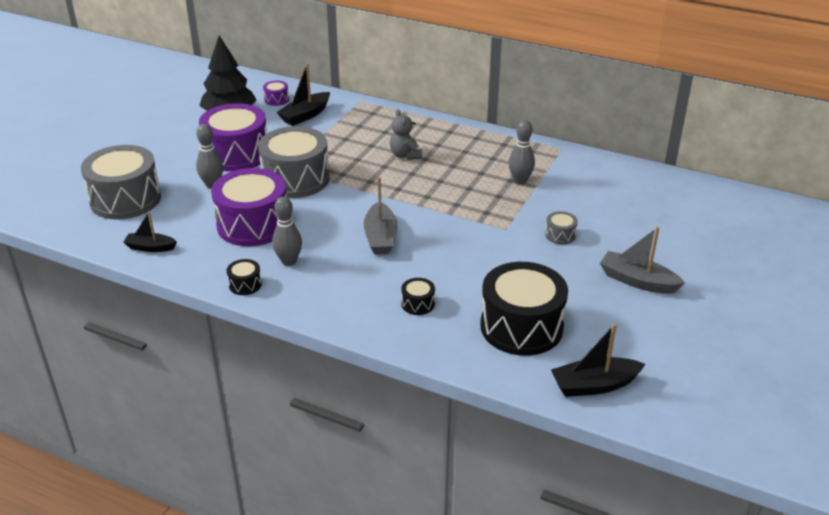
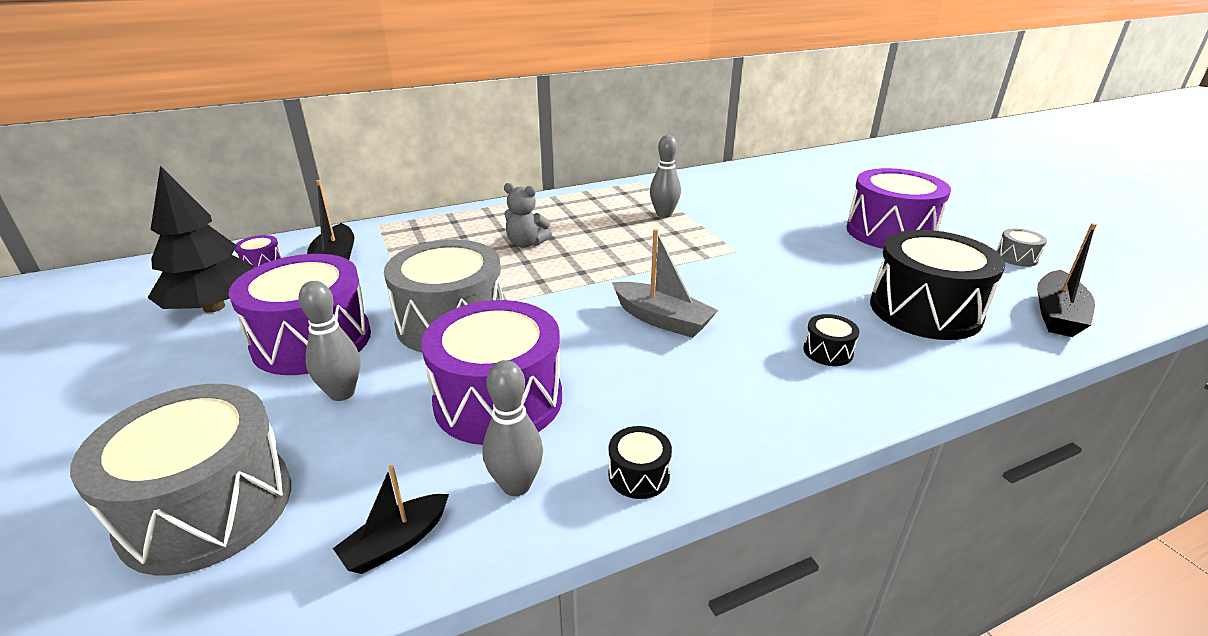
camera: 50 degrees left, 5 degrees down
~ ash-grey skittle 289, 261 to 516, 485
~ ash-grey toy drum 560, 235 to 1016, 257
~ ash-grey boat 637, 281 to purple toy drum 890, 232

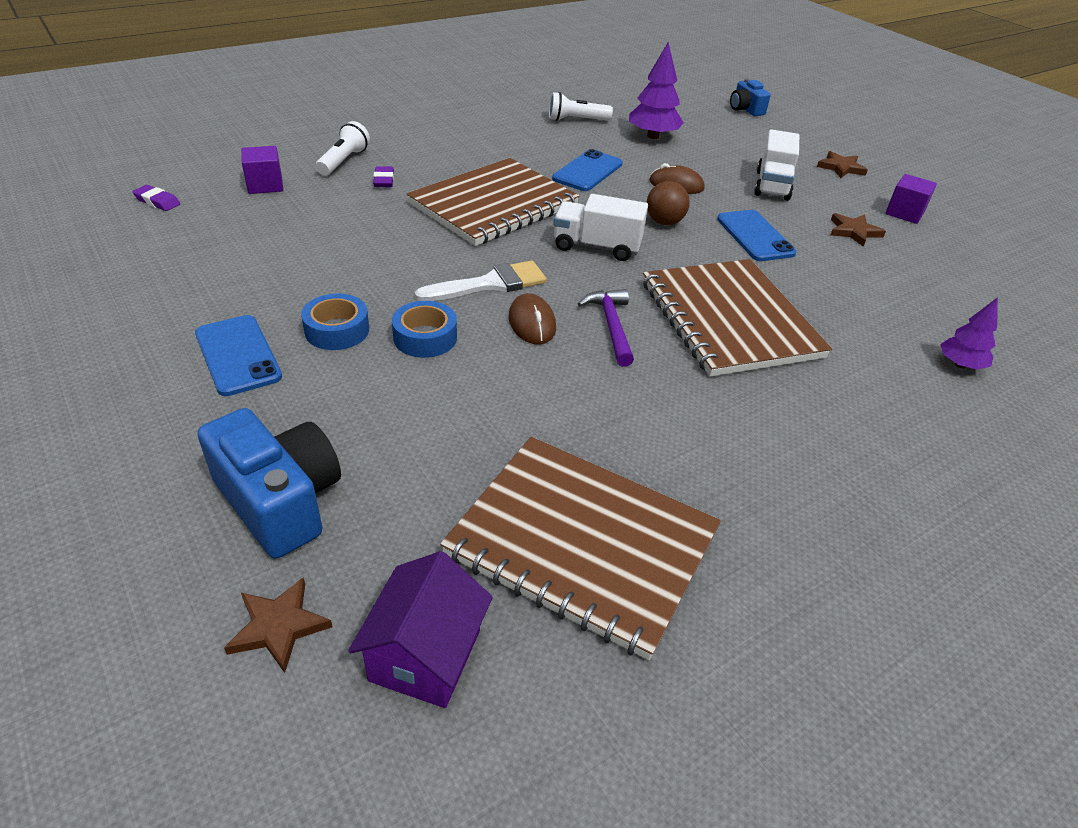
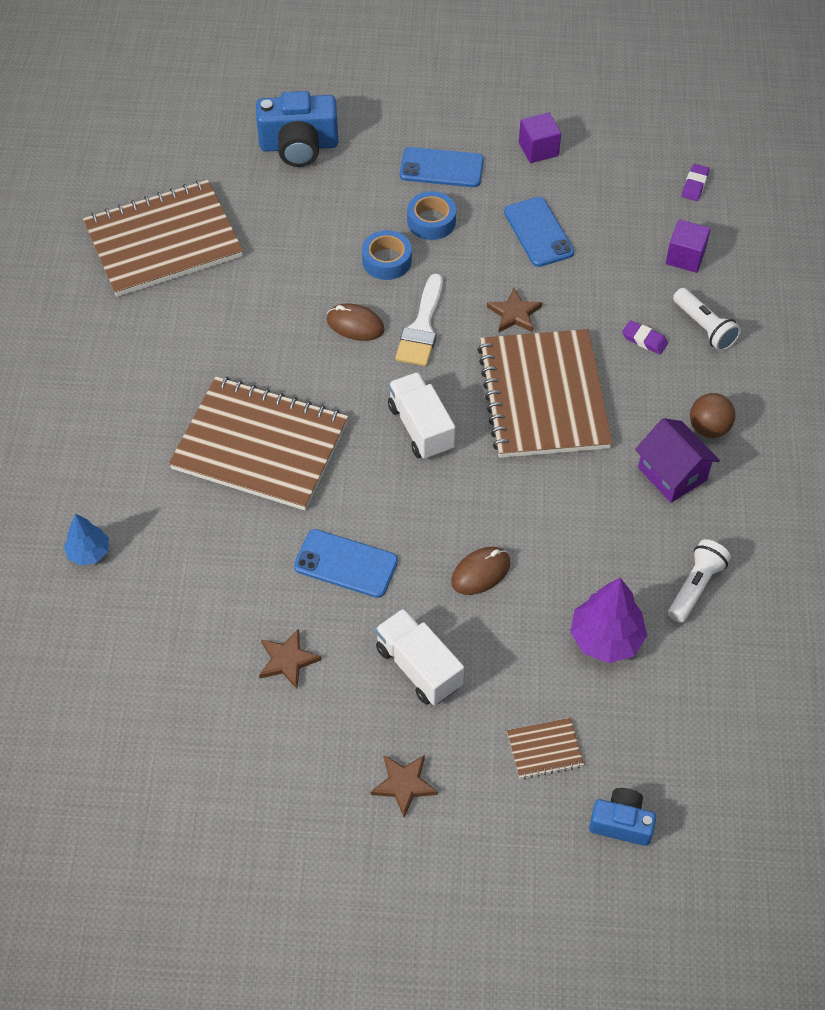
camera: 130 degrees right, 15 degrees up
- purple claw hammer 611, 326
+ russet notebook 544, 749
~ russet five-pointed star 278, 626 to 514, 314
~ purple house 425, 655 to 672, 474
~ royal blue mobile phone 588, 171 to 538, 232
~ russet ball 664, 222 to 708, 428
~ purple cube 904, 213 to 538, 149
~ purple toy tree 960, 364 to royal blue toy tree 89, 552
~ purple pencil eraser 157, 201 = 694, 185 45 degrees counterclockwise
~ pure white truck 596, 247 = 421, 428 75 degrees counterclockwise

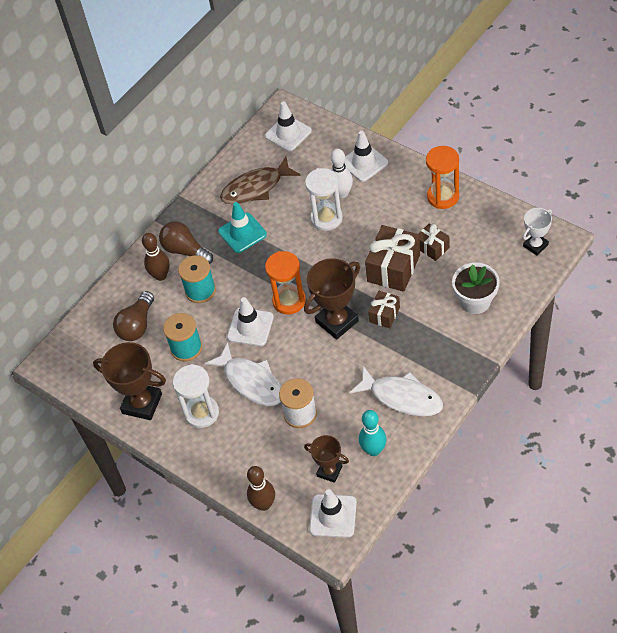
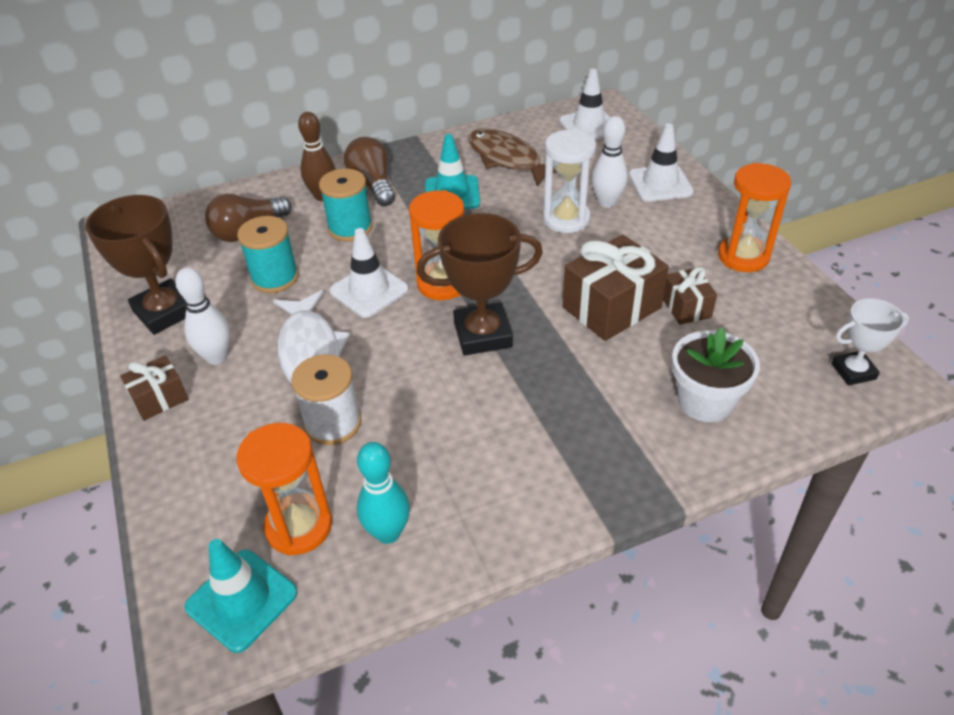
camera: 25 degrees right, 10 degrees down
- russet skittle 264, 504
- pure white toy fish 402, 397
~ russet present 384, 314 to 159, 398
~ pure white hourglass 201, 413 to pure white skittle 217, 357
~ russet trophy 329, 471 to orange-coloured hourglass 299, 526
~ pure white traffic cone 333, 516 to aqua traffic cone 242, 600
~ russet toy fish 256, 188 = 507, 159 45 degrees clockwise

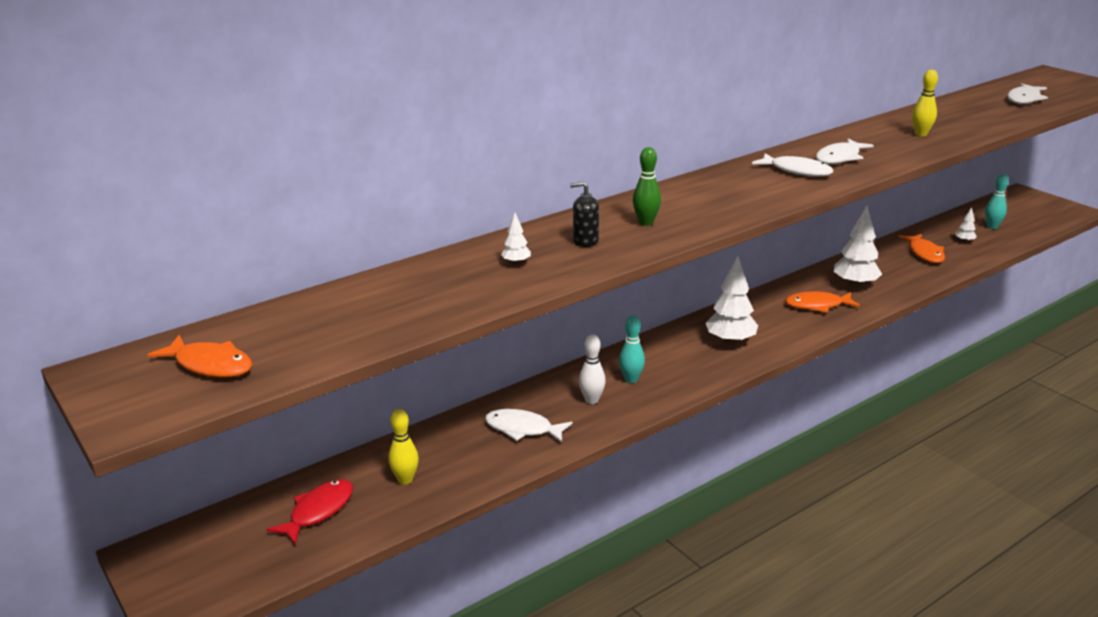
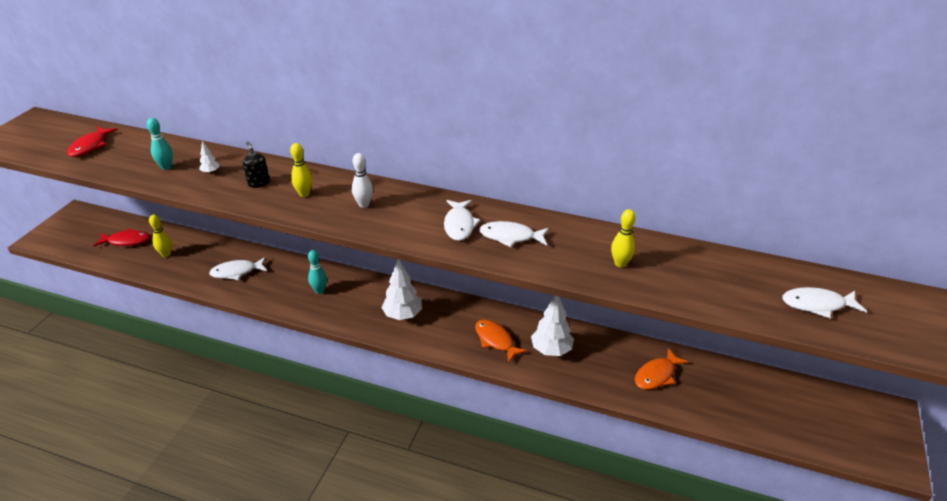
camera: 55 degrees right, 10 degrees up
- orange-coloured toy fish 210, 365
- pure white toy tree 964, 241
+ crimson toy fish 90, 146
~ pure white skittle 591, 400 to 364, 204
~ aqua skittle 992, 227 to 166, 167
~ leaf-green skittle 646, 223 to golden skittle 304, 194
~ pure white toy fish 522, 429 = 236, 272 90 degrees counterclockwise

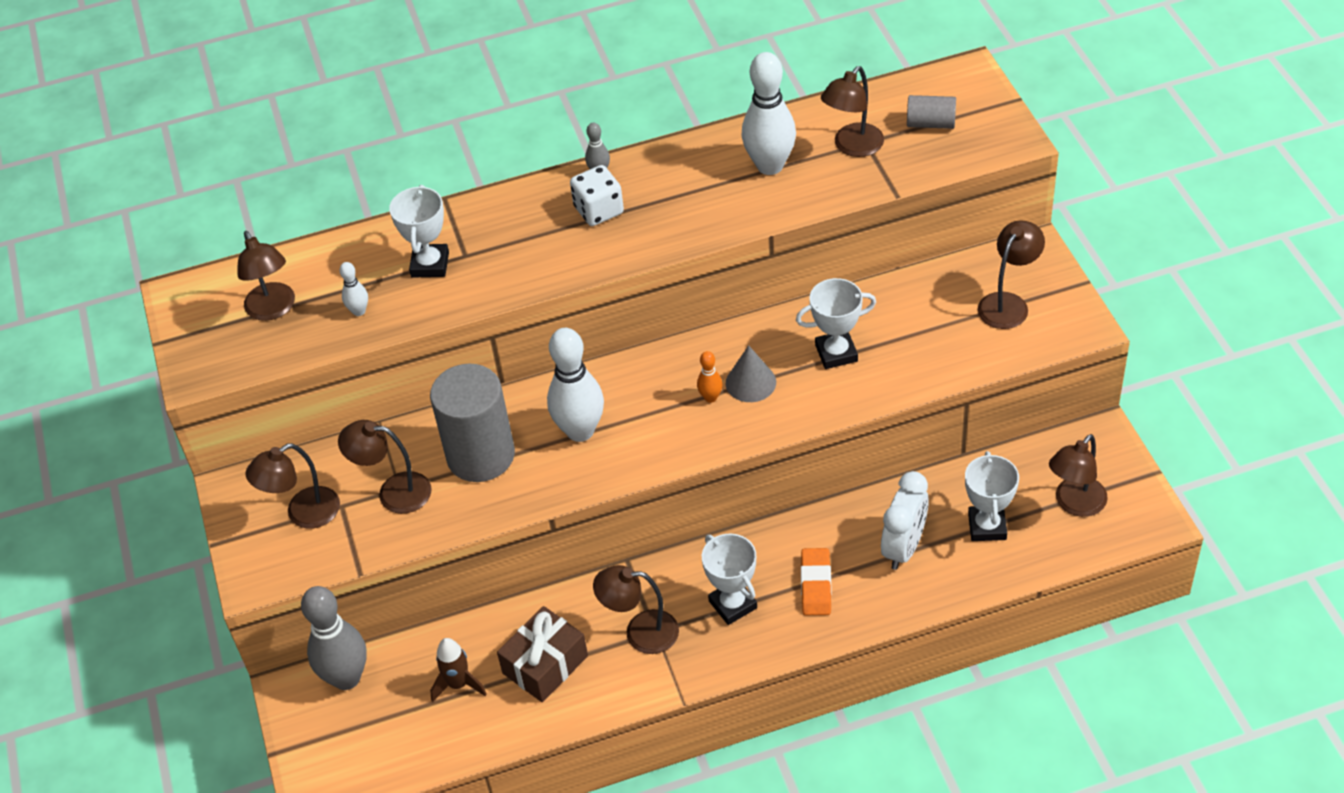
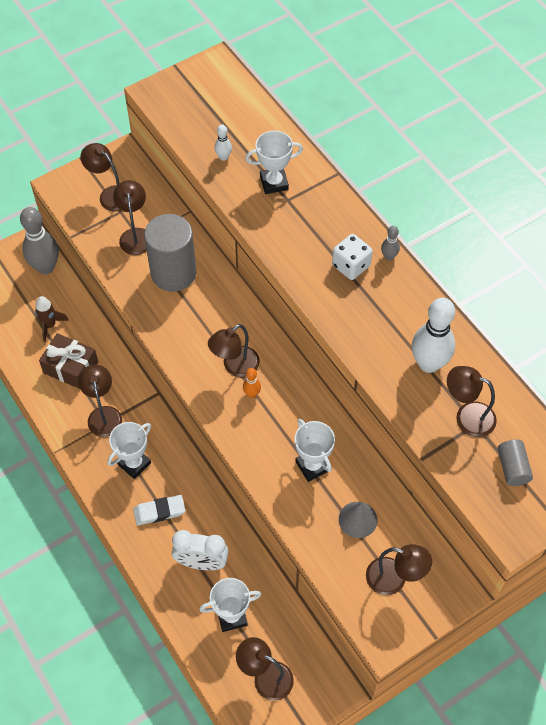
camera: 70 degrees right, 10 degrees up
- pure white skittle 580, 431
~ russet desk lamp 273, 309 to 235, 366
~ ash-grey cone shape 750, 382 to 358, 519
~ orange-coloured pencil eraser 816, 585 to pure white pencil eraser 159, 511

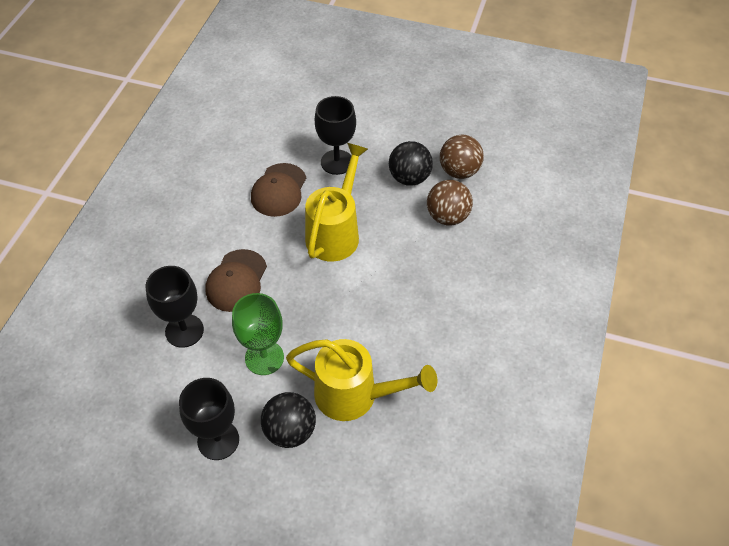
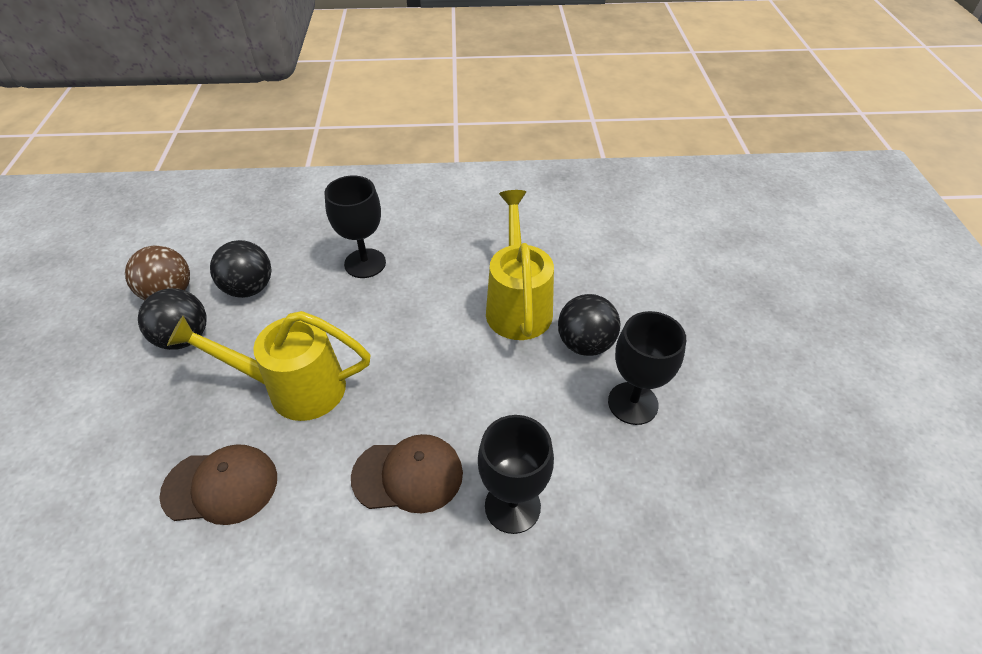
camera: 110 degrees left, 5 degrees down
- leaf-green goblet 264, 358
~ ebony goblet 337, 162 to 365, 263
~ russet ball 447, 217 to ebony ball 249, 288

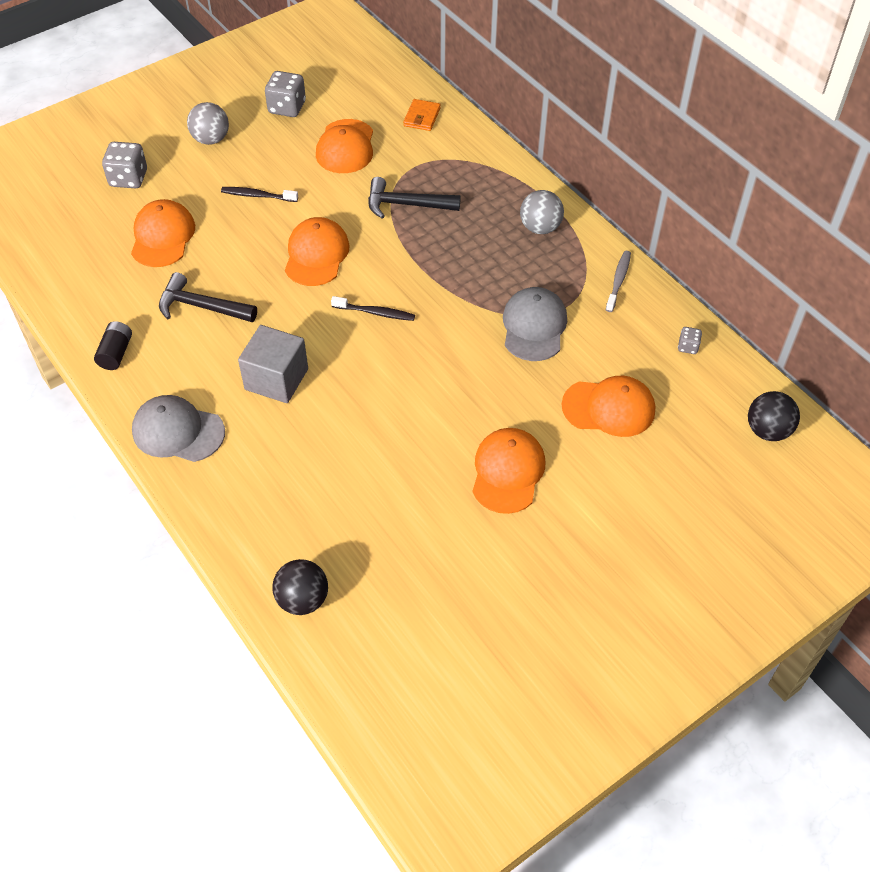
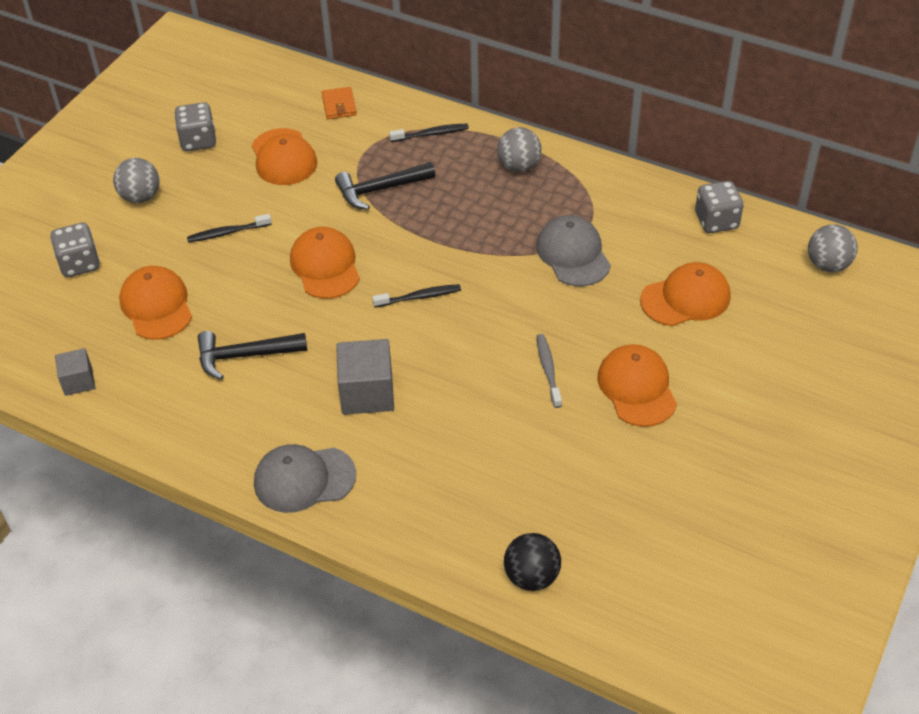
camera: 25 degrees left, 5 degrees down
- ebony power cell 116, 353
+ ash-grey cube 78, 381
+ ebony toothbrush 431, 134
~ ash-grey toothbrush 618, 281 to 548, 370
~ ebony ball 767, 430 to ash-grey ball 828, 265
~ ash-grey dice 688, 347 = 716, 221 x1.93

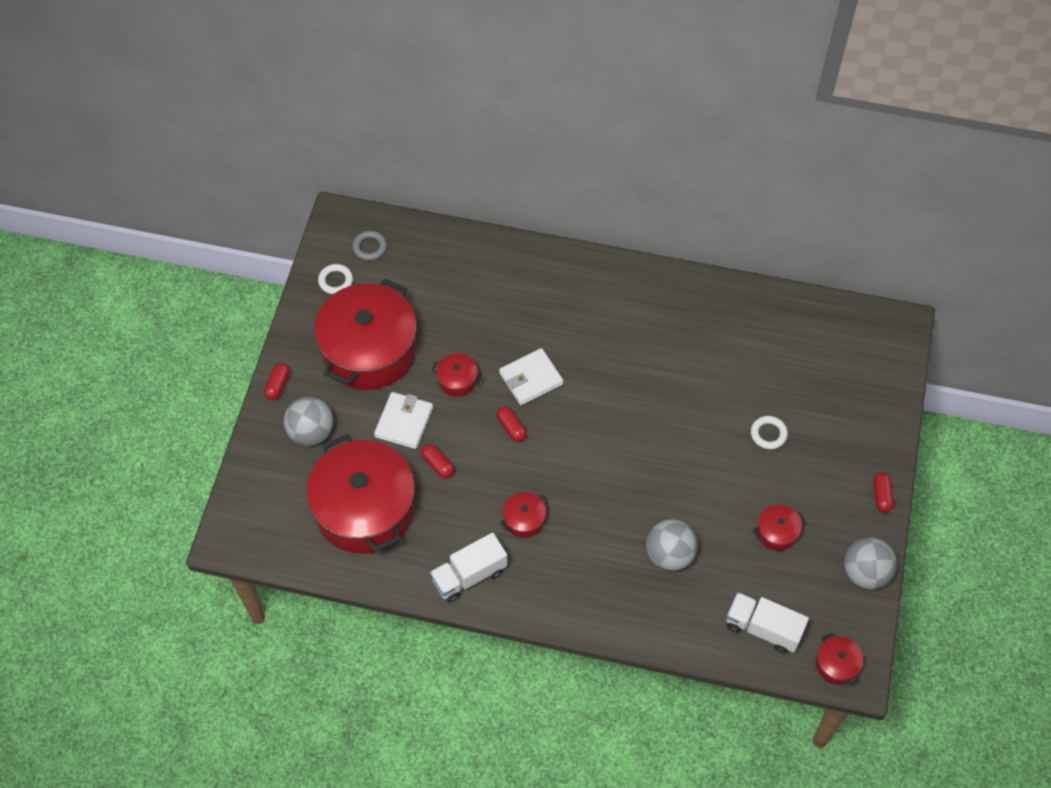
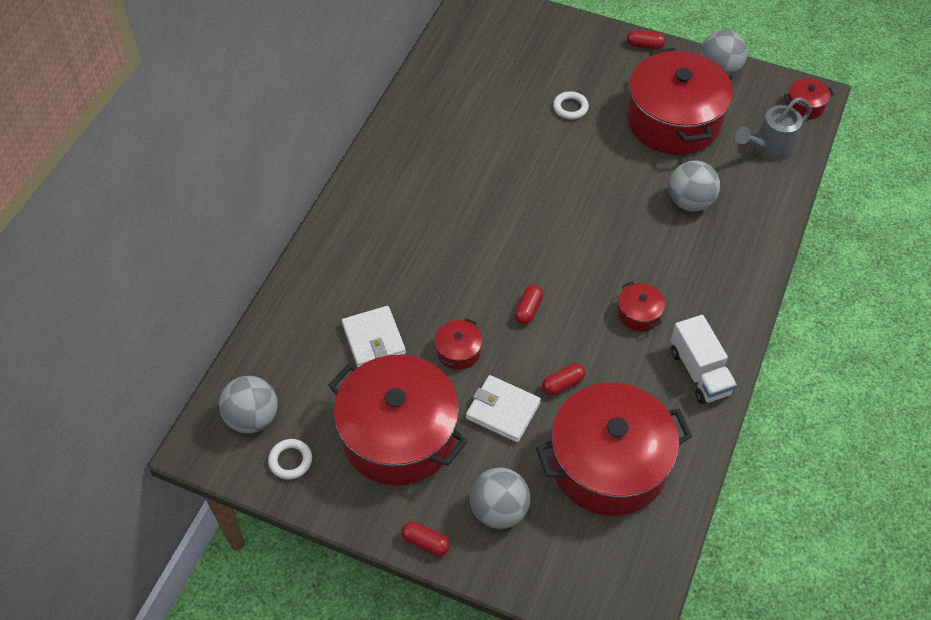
camera: 80 degrees left, 5 degrees down
~ pure white card wallet 531, 378 to 373, 339
~ ash-grey torus 369, 247 to ash-grey ball 252, 418
~ pure white truck 763, 628 to ash-grey watering pot 769, 148
~ crimson capsule 511, 428 = 528, 309 45 degrees counterclockwise
~ crimson pot 777, 532 = 673, 121 x2.46

